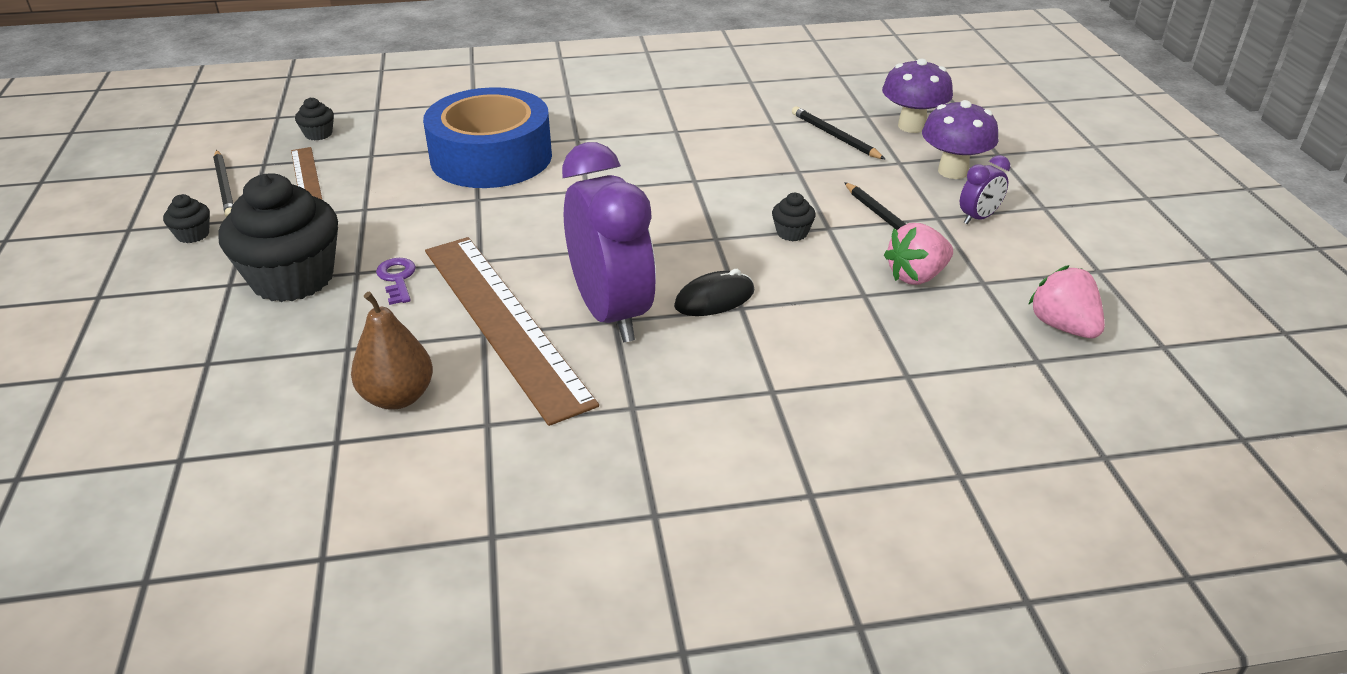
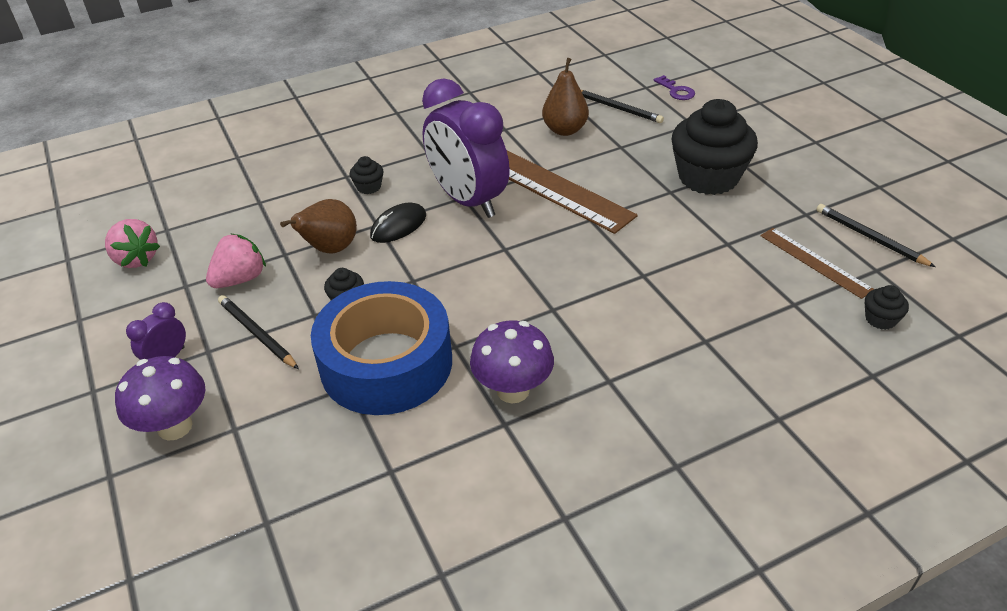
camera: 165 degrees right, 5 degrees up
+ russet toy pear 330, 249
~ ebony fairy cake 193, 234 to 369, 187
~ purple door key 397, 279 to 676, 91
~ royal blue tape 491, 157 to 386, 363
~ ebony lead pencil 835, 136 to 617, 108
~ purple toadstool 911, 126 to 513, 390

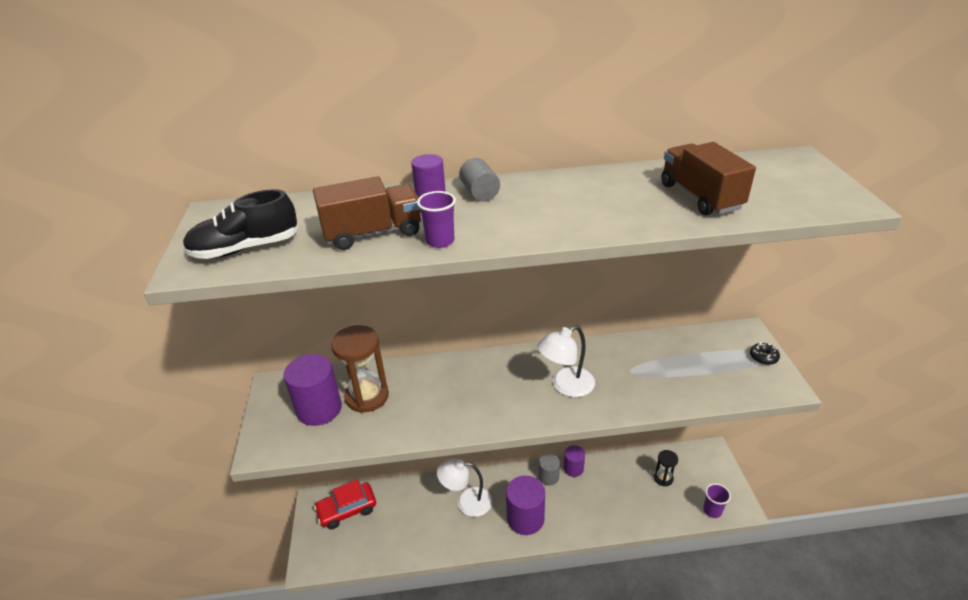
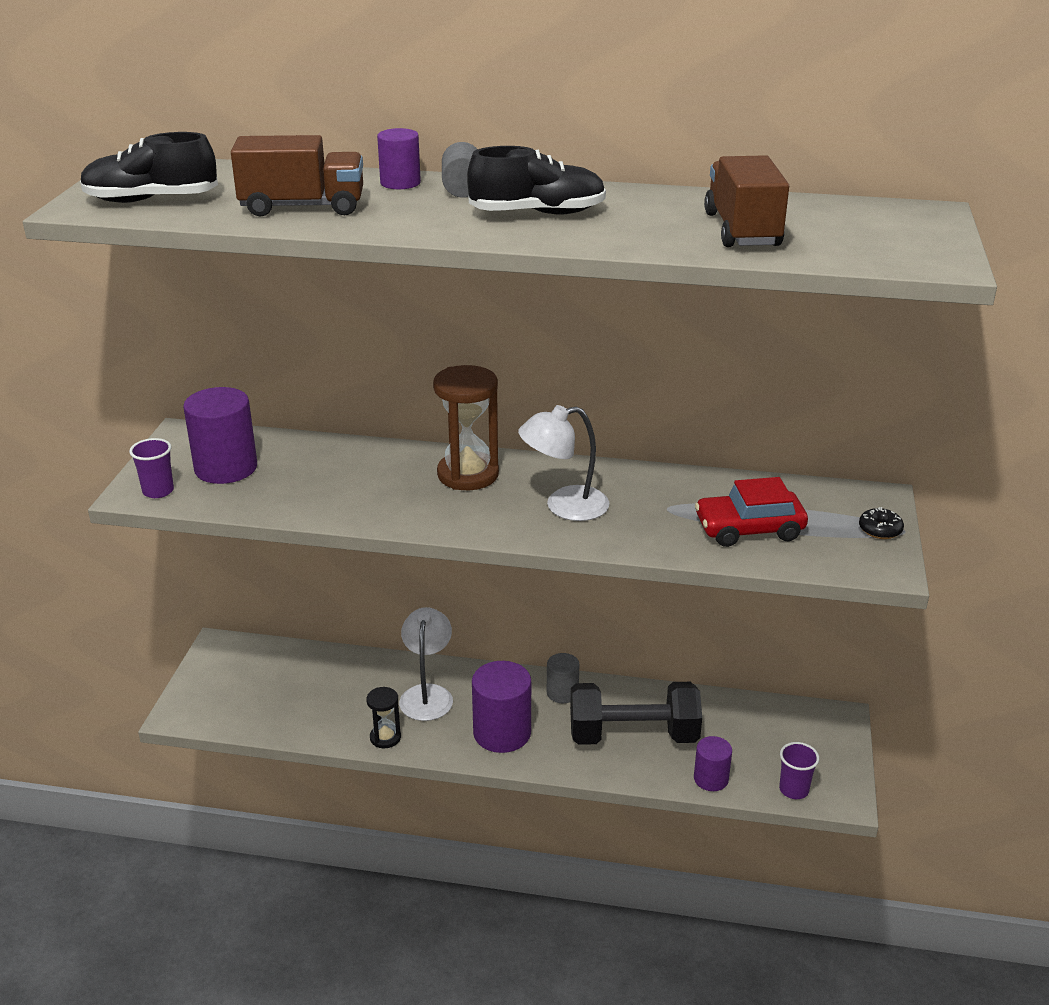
camera: 15 degrees right, 5 degrees down
+ ebony shoe 537, 213
+ ebony free weight 633, 735
~ crimson toy car 347, 510 to 749, 529
~ russet hourglass 367, 396 to 468, 474
~ purple cup 440, 241 to 158, 491
~ purple solid cylinder 573, 468 to 711, 779
~ ebony hourglass 663, 478 to 385, 737
~ pure white desk lamp 467, 501 = 427, 694 75 degrees clockwise

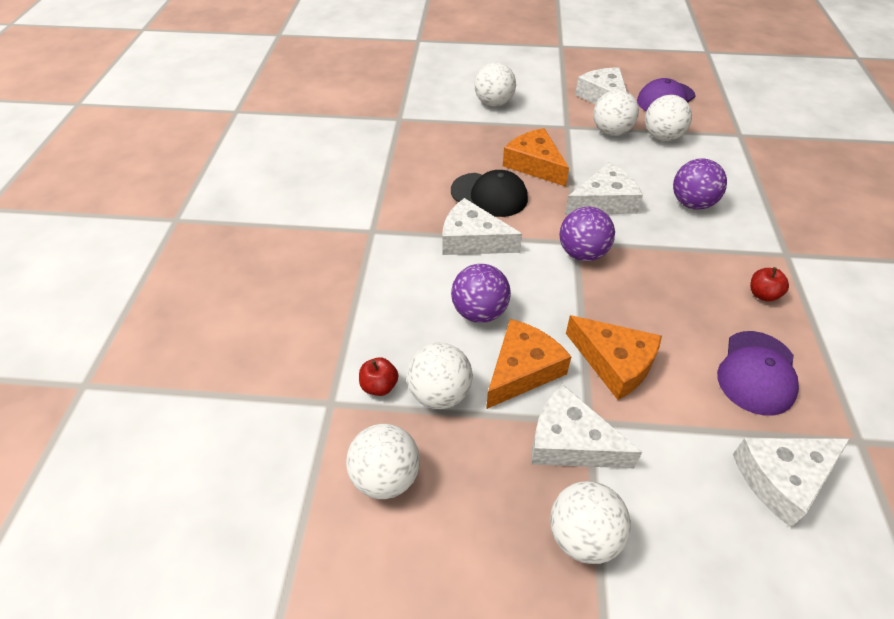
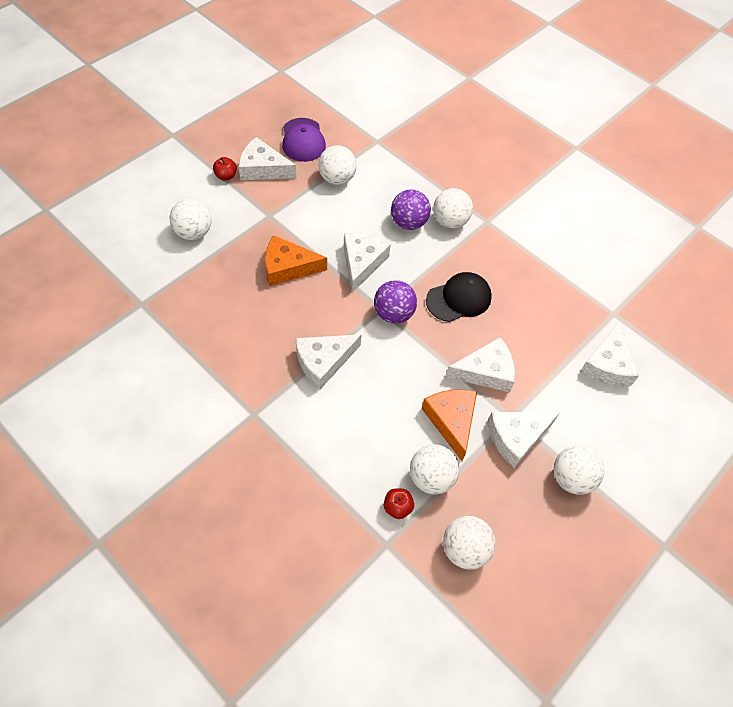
camera: 55 degrees left, 10 degrees up
- purple ball 479, 312
- purple cap 757, 373
~ ebony cap 489, 195 to 459, 299
~ pure white ball 611, 132 to 450, 221
~ crimson apple fruit 763, 294 to 226, 176
~ orange-coloured piece of cheese 614, 363 to pure white piece of cheese 485, 372

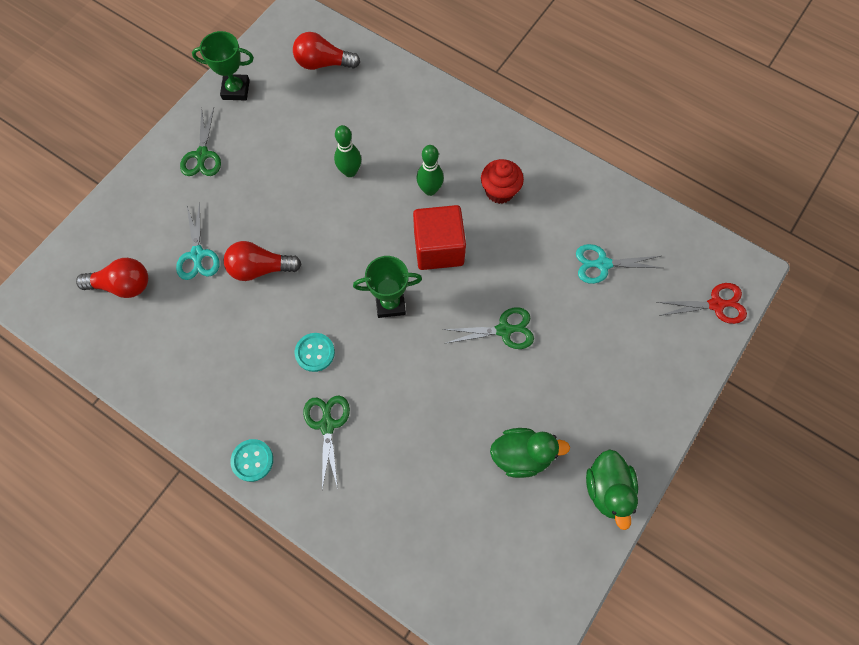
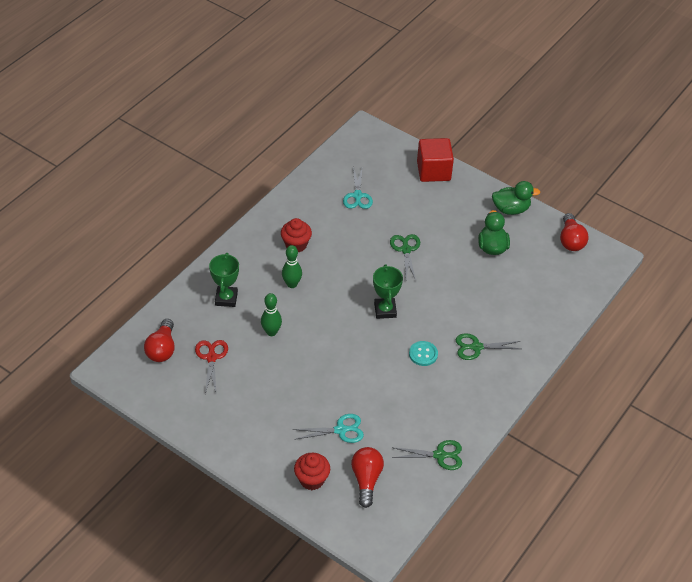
camera: 90 degrees left, 20 degrees down
- aqua button 252, 460
+ crimson fairy cake 312, 479
~ leaf-green scissors 202, 155 to 440, 455
~ leaf-green trophy 236, 90 to 226, 298
~ crimson light bulb 260, 268 to 571, 240
~ crimson cube 438, 248 to 433, 171
~ crimson scissors 716, 304 to 211, 357

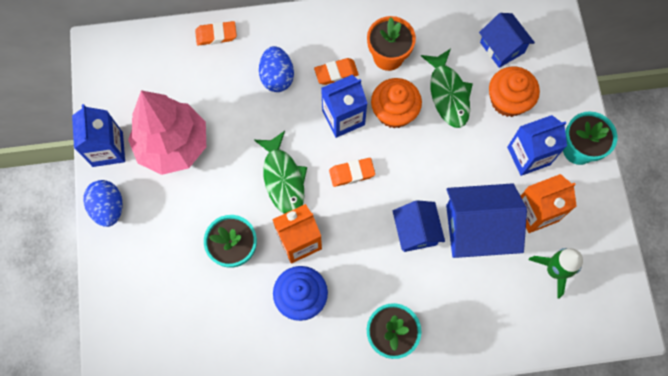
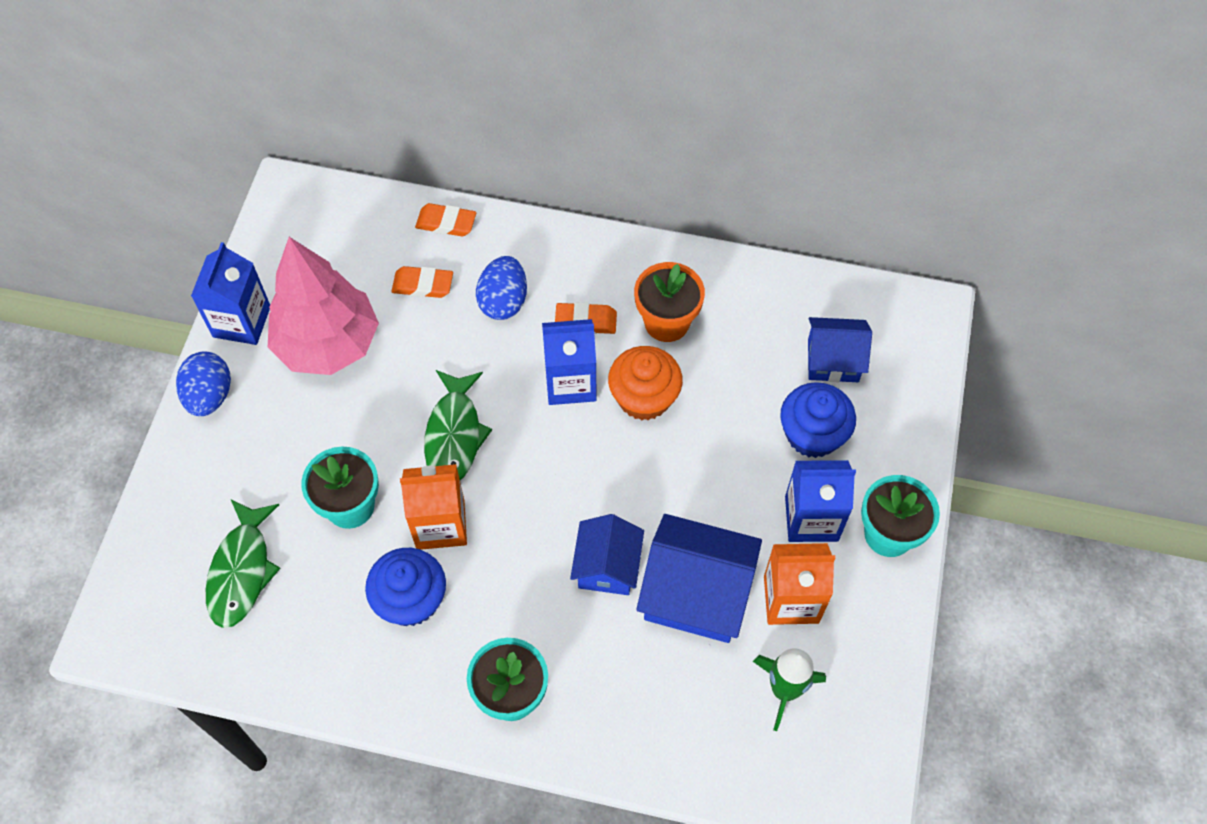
camera: 20 degrees right, 10 degrees down
~ orange-coloured pencil eraser 351, 173 to 423, 285
~ leaf-green toy fish 448, 94 to 242, 570
~ orange-coloured fairy cake 508, 100 to royal blue fairy cake 812, 434
~ royal blue house 502, 47 = 833, 360 75 degrees counterclockwise

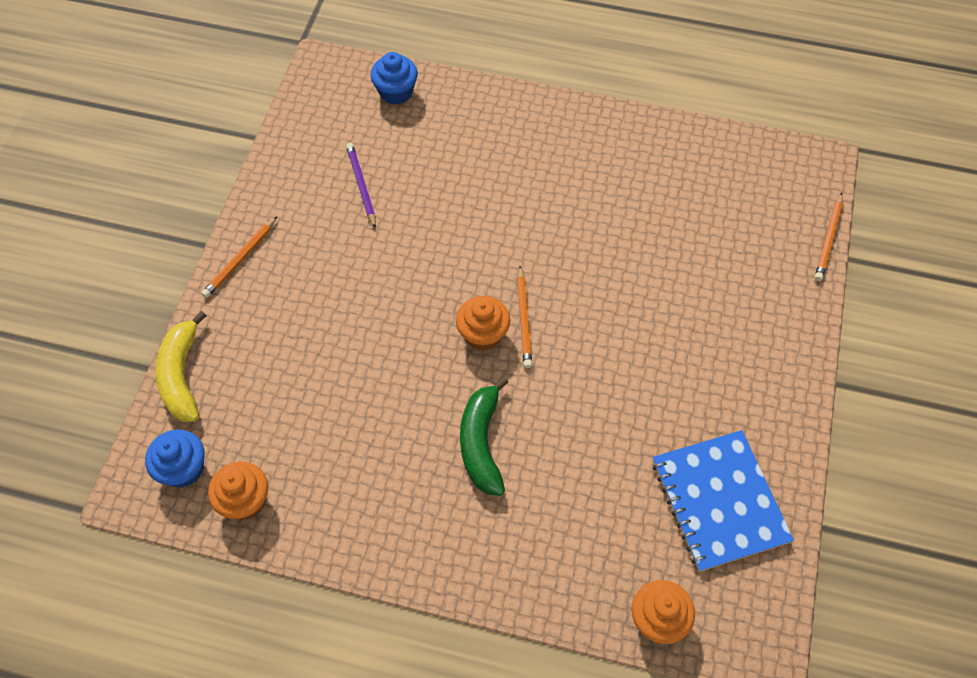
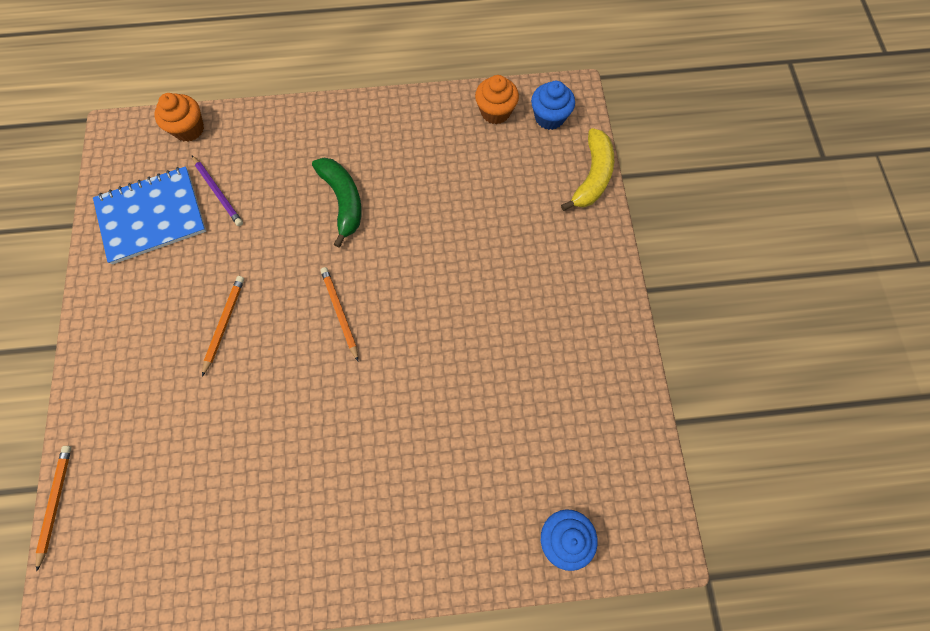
camera: 160 degrees right, 10 degrees up
- orange-coloured fairy cake 483, 334
~ orange-coloured lead pencil 240, 259 to 224, 324
~ purple lead pencil 361, 186 to 218, 192
~ golden banana 182, 375 = 592, 176 45 degrees clockwise
~ royal blue notebook 719, 501 = 152, 216 75 degrees counterclockwise

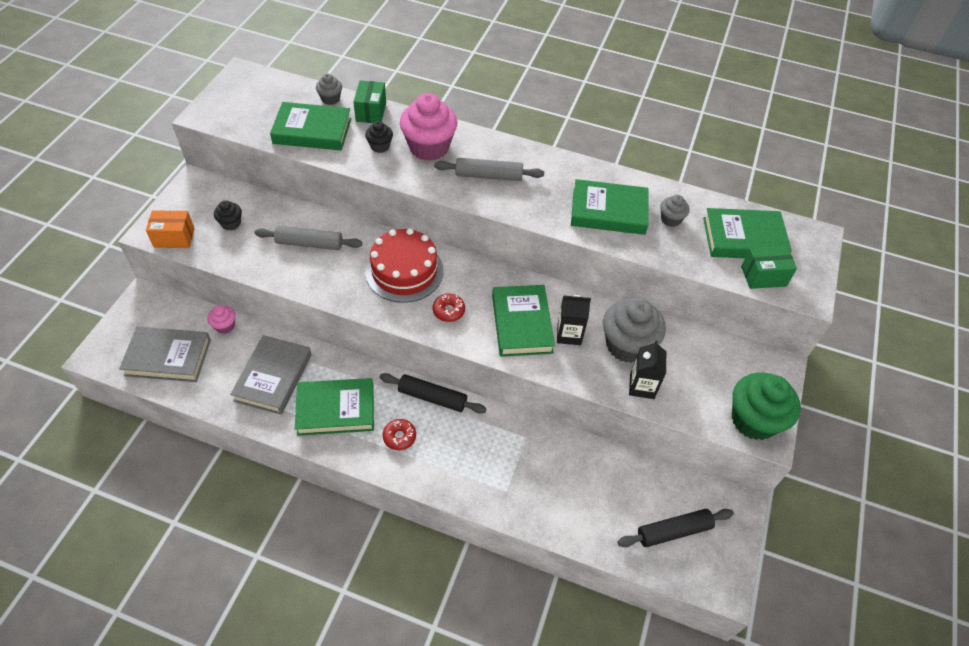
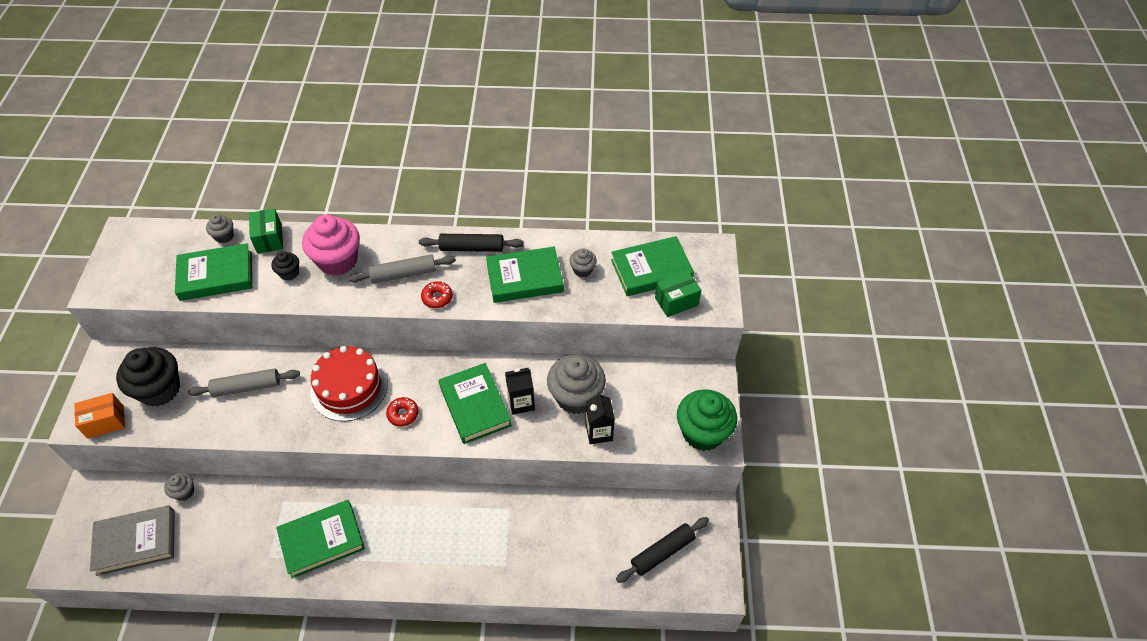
camera: 15 degrees left, 0 degrees up
- ash-grey hardback 273, 377
~ ebony pastry roller 432, 397 to 472, 248
~ crimson donut 399, 437 to 437, 298
~ rose-pink fairy cake 225, 326 to ash-grey fairy cake 184, 492
~ ebony fairy cake 231, 223 = 160, 389 x2.07

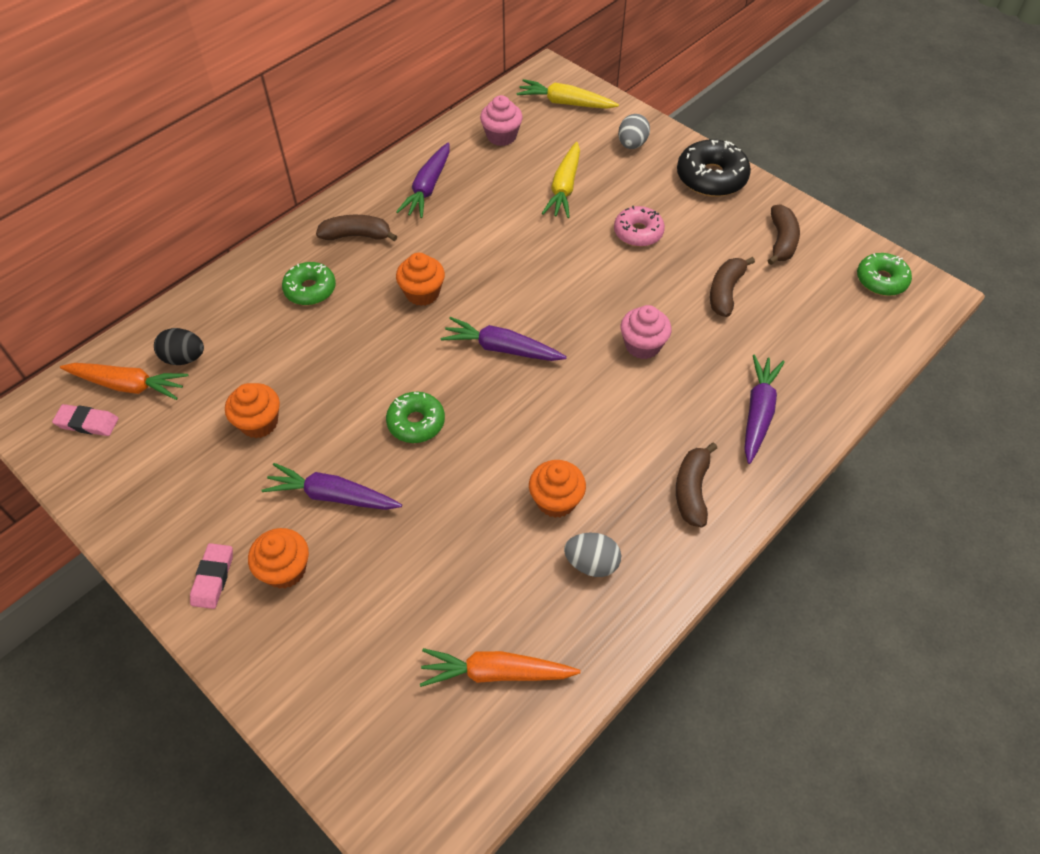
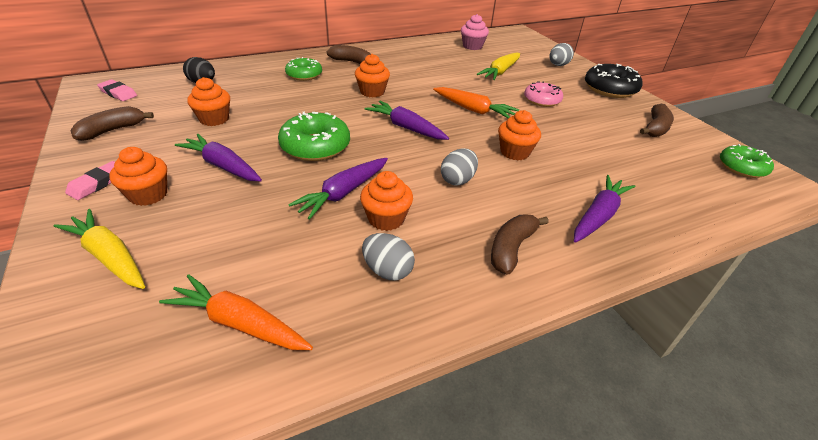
camera: 20 degrees right, 15 degrees down
+ ash-grey egg 458, 180
~ orange-coloured carrot 128, 385 to 473, 110
~ purple carrot 428, 188 to 343, 193
~ golden carrot 565, 103 to 110, 256
~ russet banana 725, 292 to 112, 130
~ rose-pink fairy cake 642, 345 to orange-coloured fairy cake 514, 152
~ leaf-green donut 416, 422 = 315, 146 x1.50

